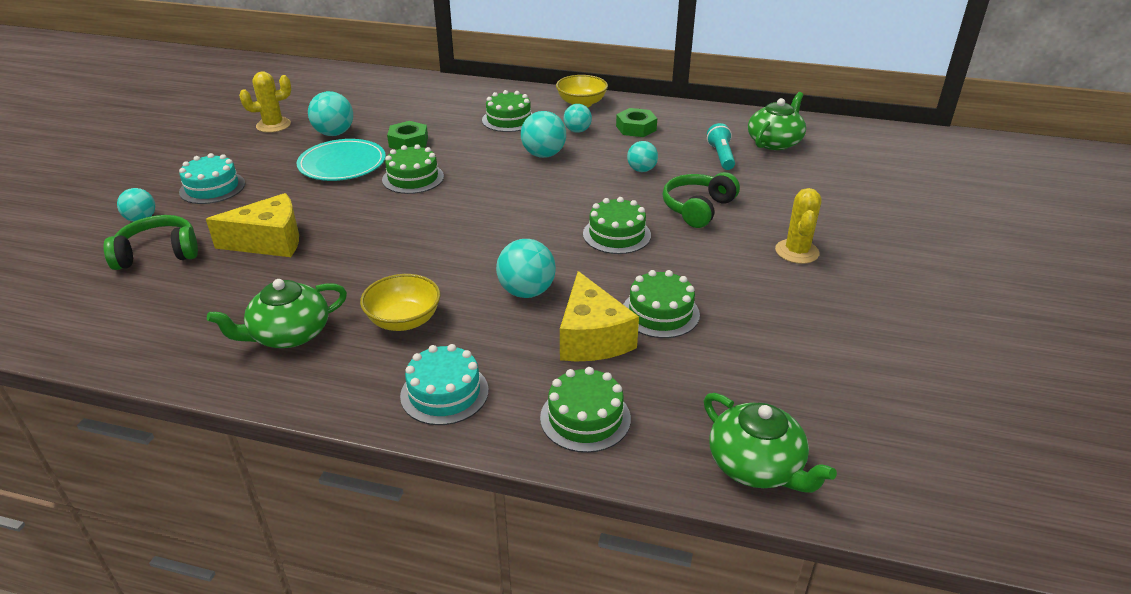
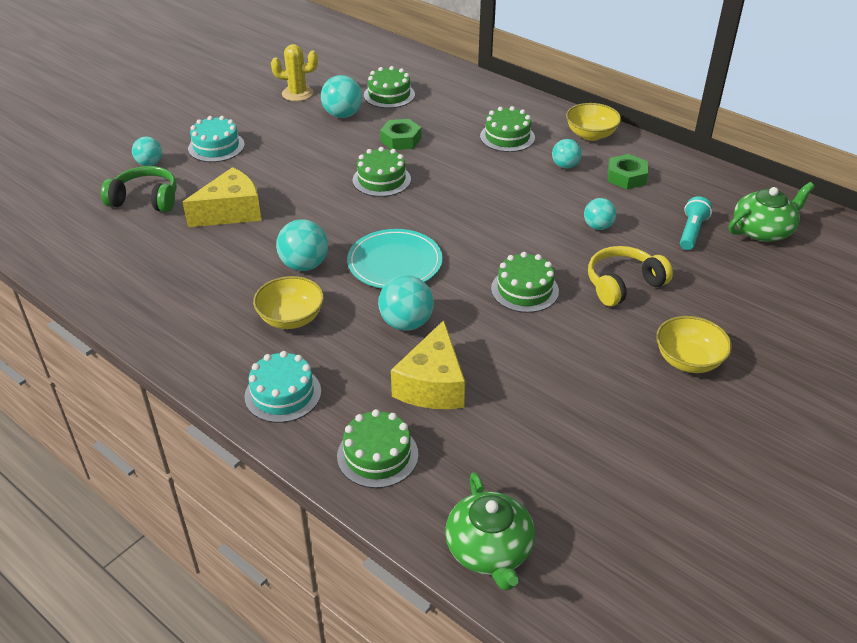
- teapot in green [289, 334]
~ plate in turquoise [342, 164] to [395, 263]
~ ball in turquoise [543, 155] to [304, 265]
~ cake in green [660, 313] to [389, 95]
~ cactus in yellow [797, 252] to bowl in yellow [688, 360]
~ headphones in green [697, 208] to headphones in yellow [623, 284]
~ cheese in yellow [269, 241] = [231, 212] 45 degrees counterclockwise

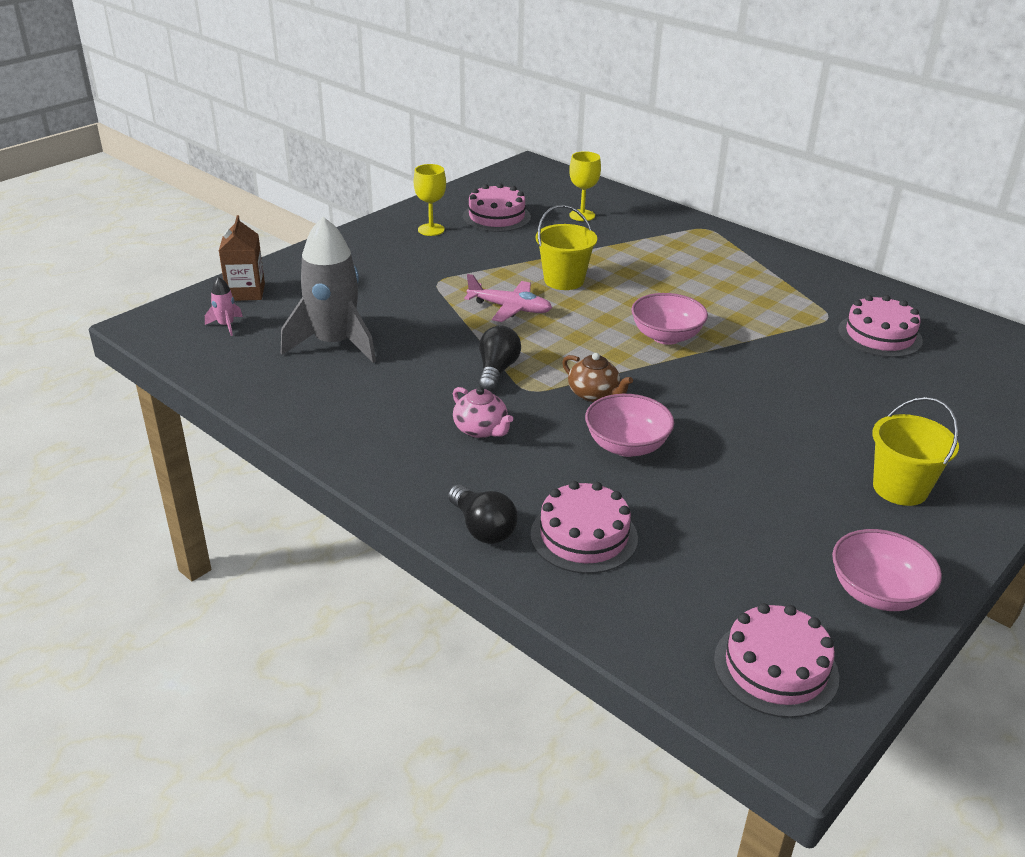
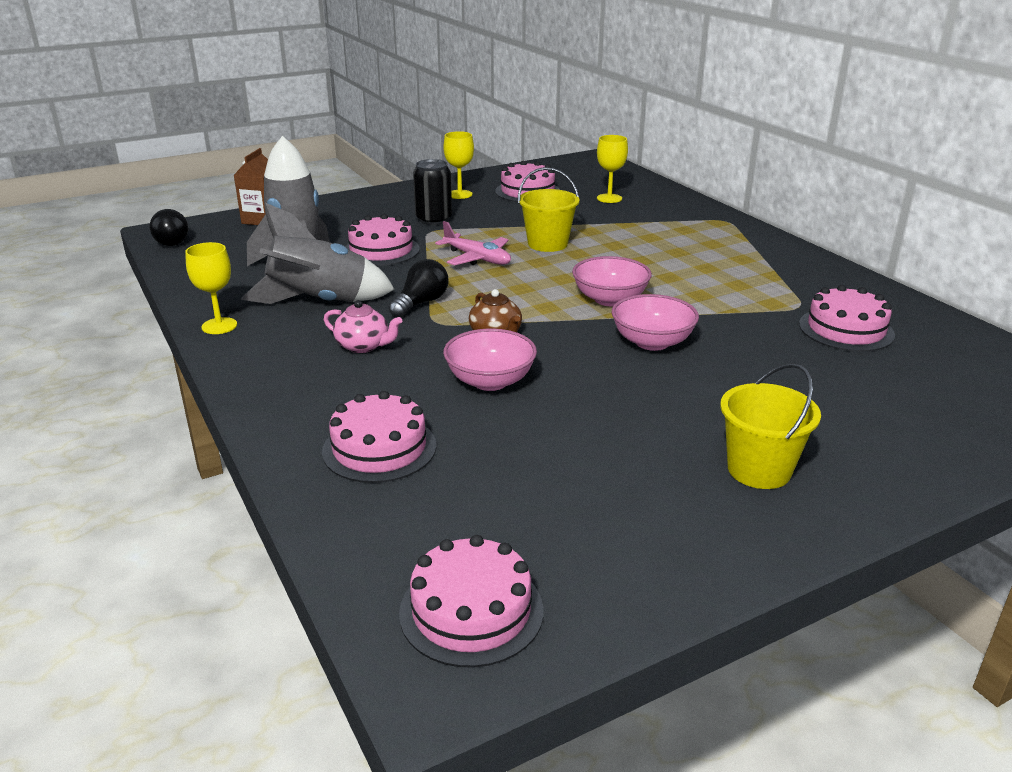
- rocket in pink [226, 325]
+ goblet in yellow [219, 326]
+ rocket in grey [319, 303]
+ cake in pink [381, 250]
+ can in black [434, 219]
~ light bulb in black [482, 528] to [173, 240]
~ bowl in pink [877, 593] to [652, 342]
~ teapot in pink [481, 430] = [363, 346] 45 degrees counterclockwise

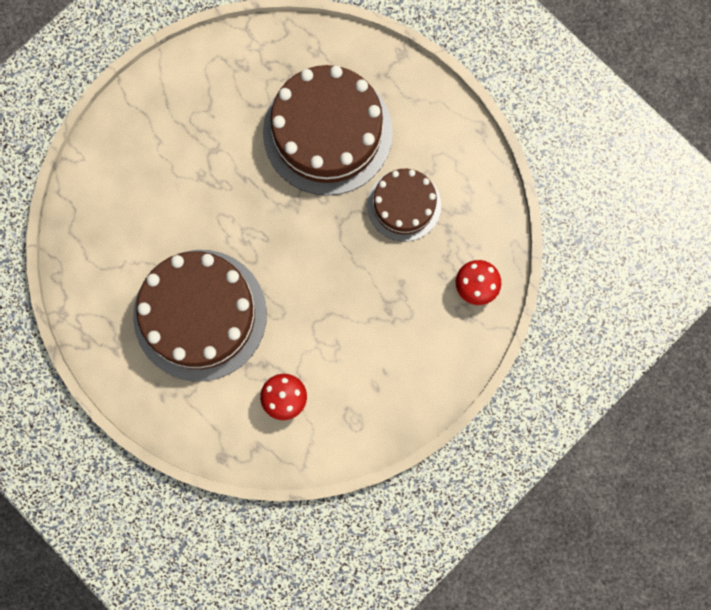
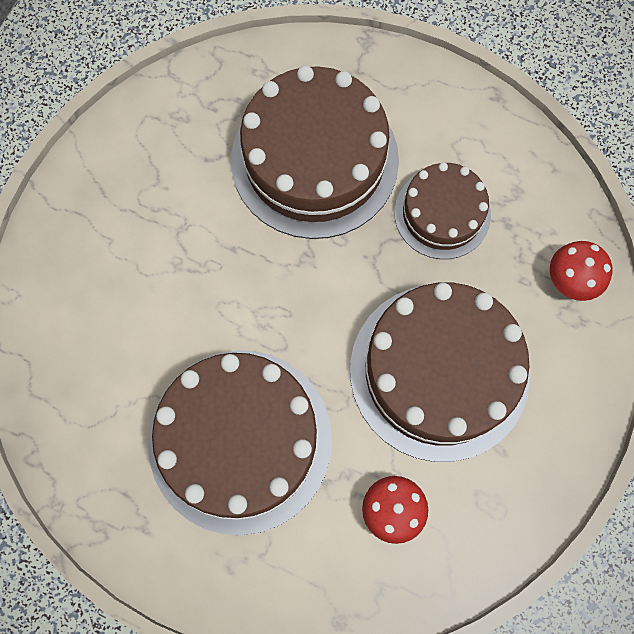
+ cake in brown [439, 371]

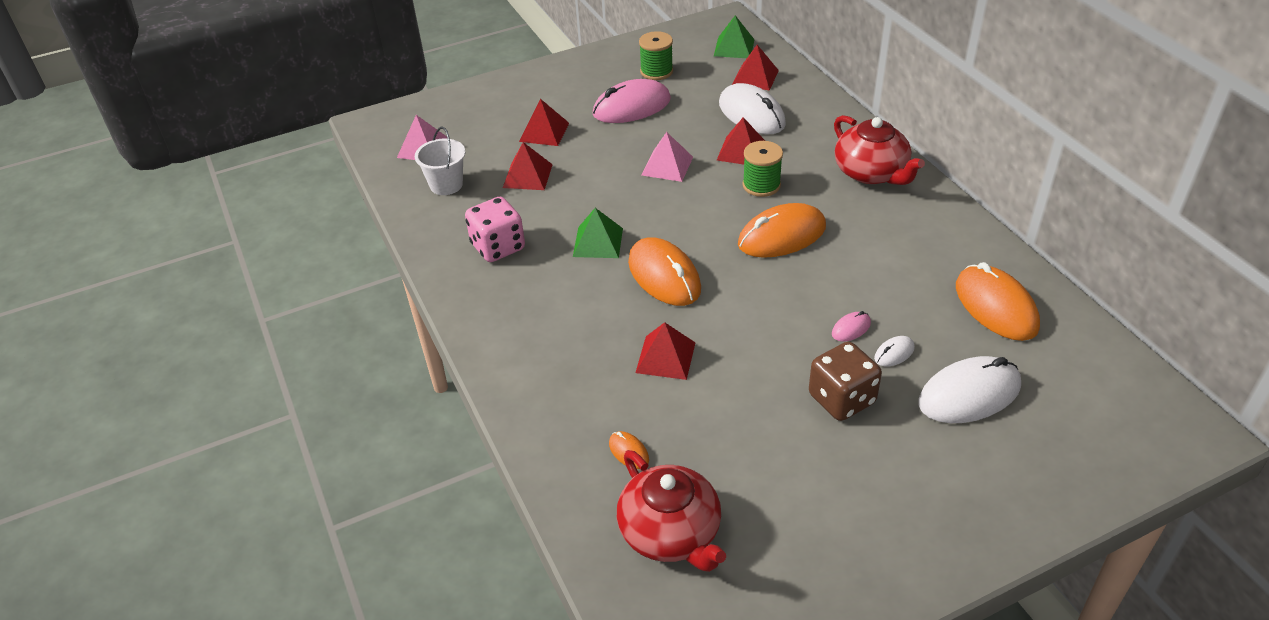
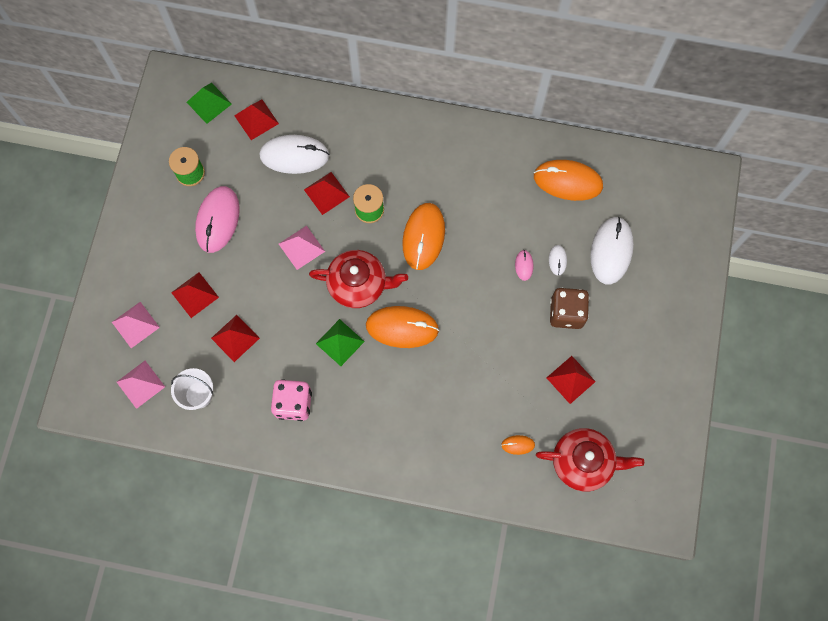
+ pyramid in pink [135, 325]
~ pyramid in red [665, 357] to [570, 379]
~ teapot in red [871, 173] to [358, 284]

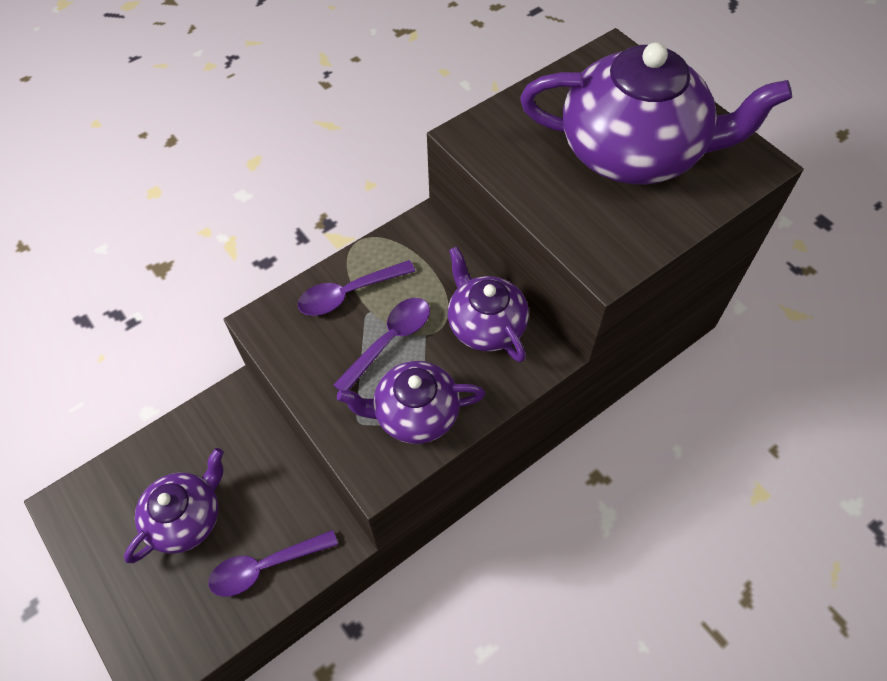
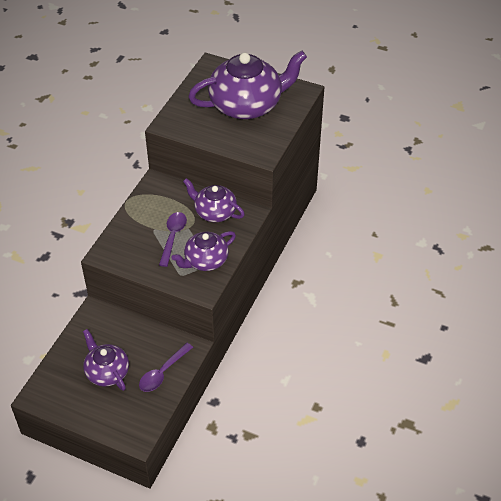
- spoon in purple [348, 294]
~ teapot in purple [186, 518] = [107, 372] 45 degrees counterclockwise

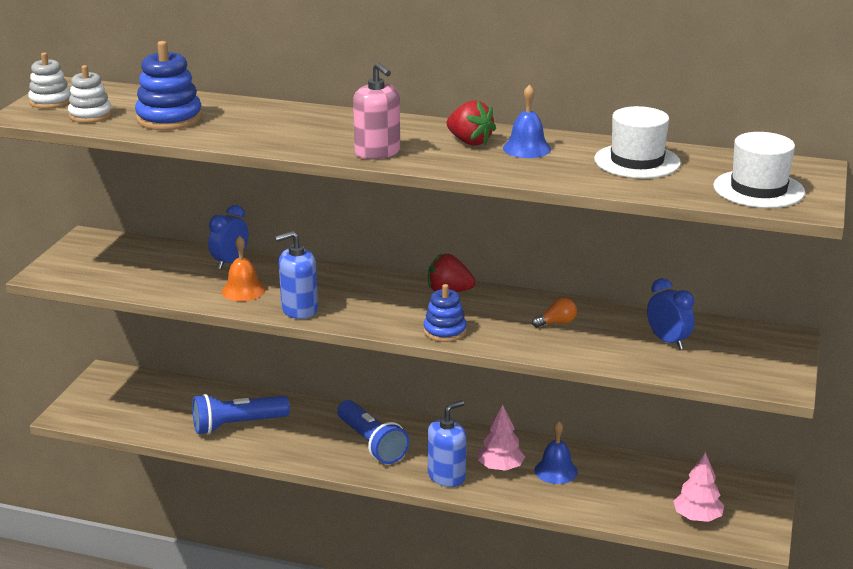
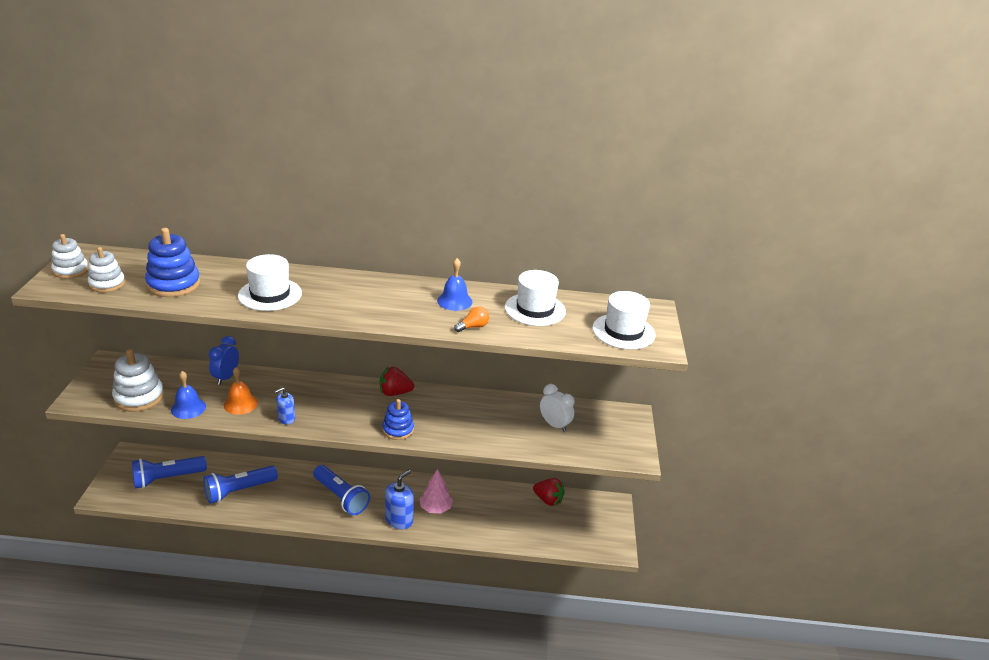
- soap dispenser in pink [377, 152]
- tree in pink [697, 517]
+ stacking toy in white [139, 397]
+ flashlight in blue [167, 479]
+ hat in white [270, 294]
~ strawberry in red [469, 142] to [548, 500]
~ light bulb in orange [557, 323] to [473, 327]
~ bell in blue [556, 471] to [188, 408]
~ clock in blue [668, 341] to clock in white [554, 425]
~ soap dispenser in blue [299, 309] = [286, 419] x0.61

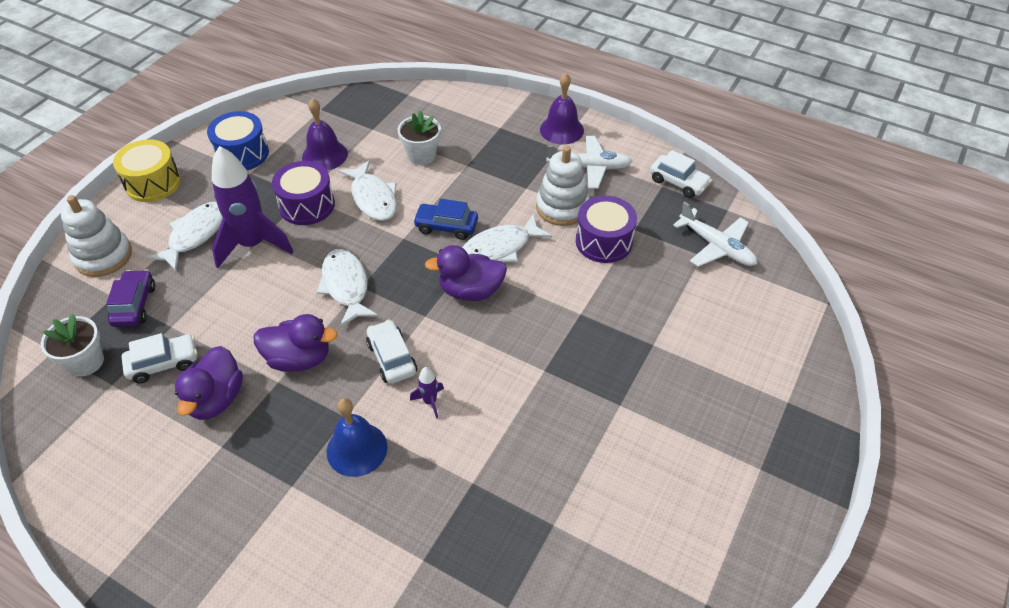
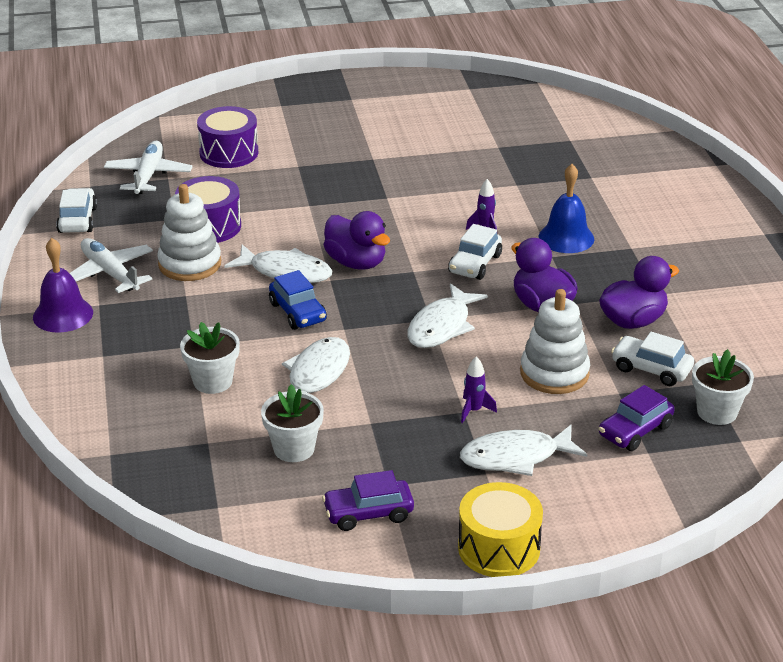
~ stacking toy in white [103, 256] to [554, 373]
~ drum in purple [307, 205] to [229, 153]
~ drum in blue [242, 154] to car in purple [368, 513]
~ bell in purple [324, 155] to flower pot in white [294, 449]
~ rocket in purple [253, 244] = [474, 411] x0.42

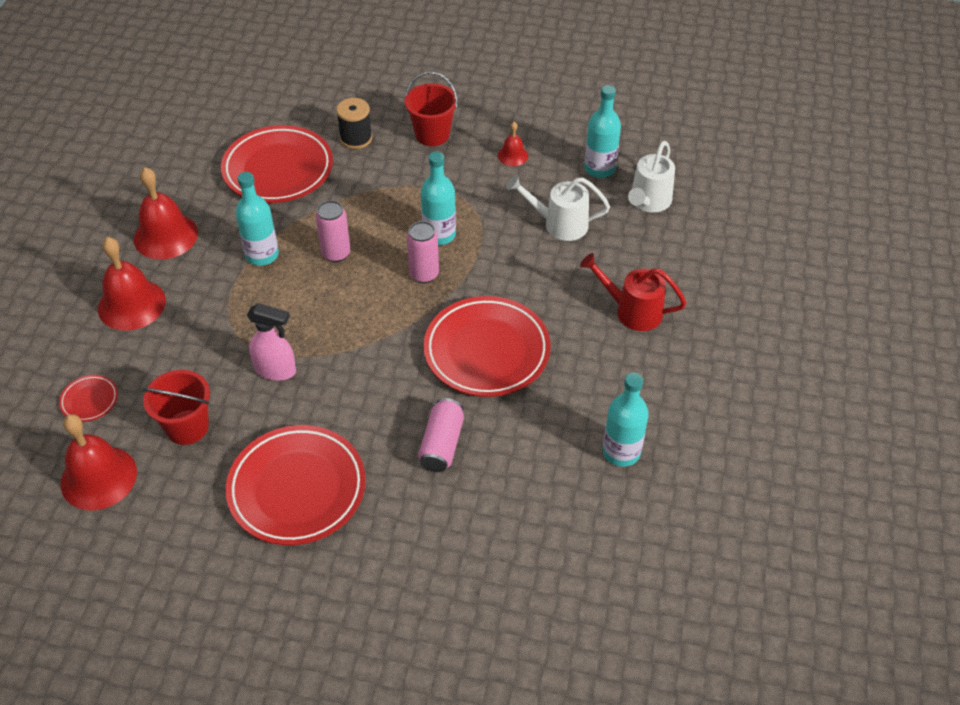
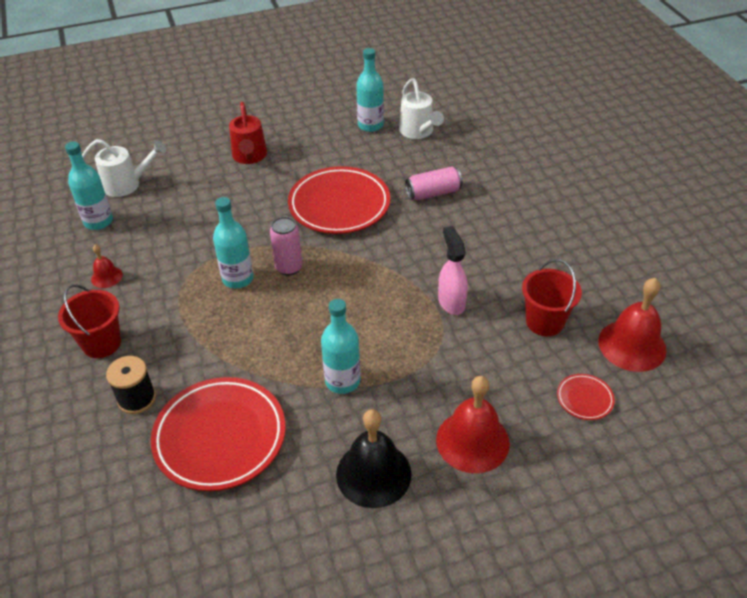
- plate in red [297, 489]
- can in pink [336, 253]
~ watering can in white [559, 224] to [418, 132]
~ bell in red [165, 236] to bell in black [373, 474]

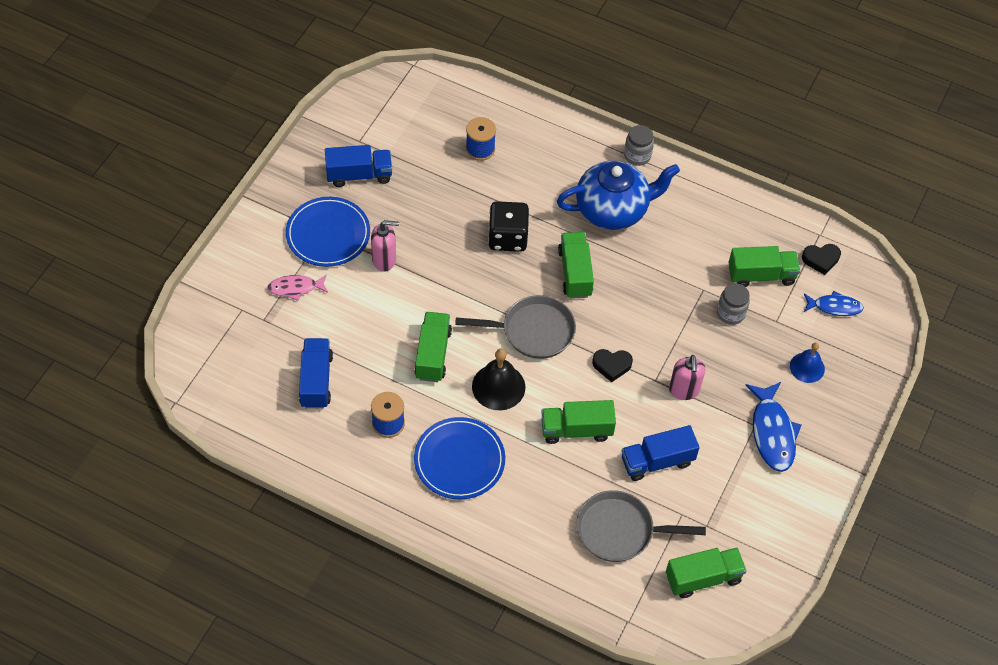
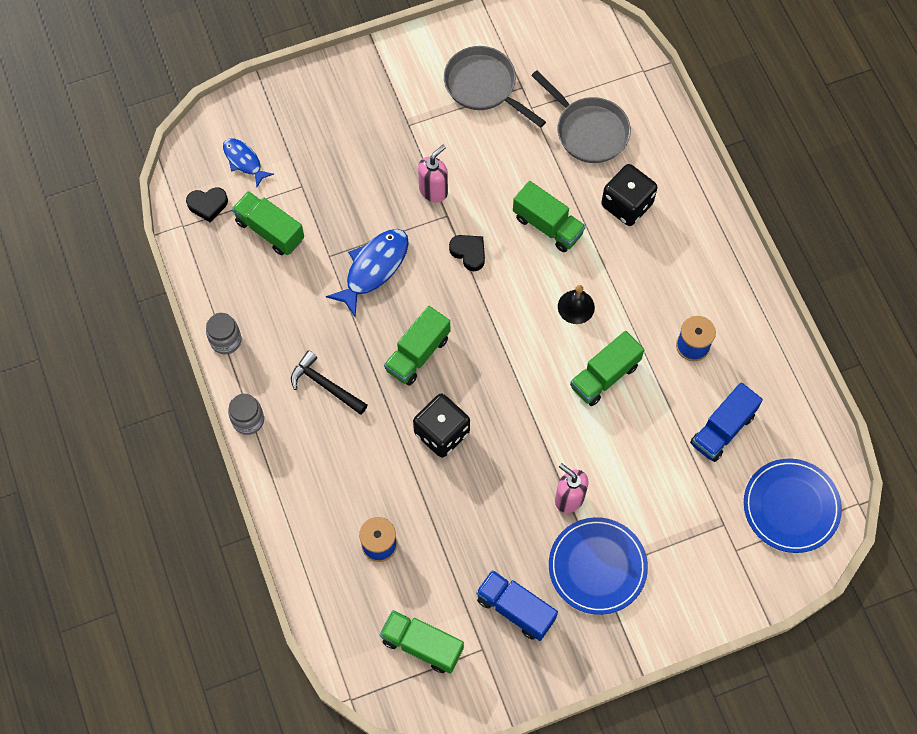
- fish in pink [295, 288]
- truck in blue [657, 461]
- bell in blue [807, 367]
+ dice in black [627, 205]
~ plate in blue [459, 460] to [791, 507]
~ pan in grey [533, 331] to [484, 86]
~ truck in green [703, 578] to [422, 645]
~ jar in grey [730, 313] to [226, 340]
~ fish in blue [772, 433] to [374, 268]
~ teapot in blue [613, 210] to hammer in black [325, 385]
~ heart in black [821, 259] = [208, 205] 135 degrees clockwise
~ bell in black [498, 386] = [576, 307] x0.66

